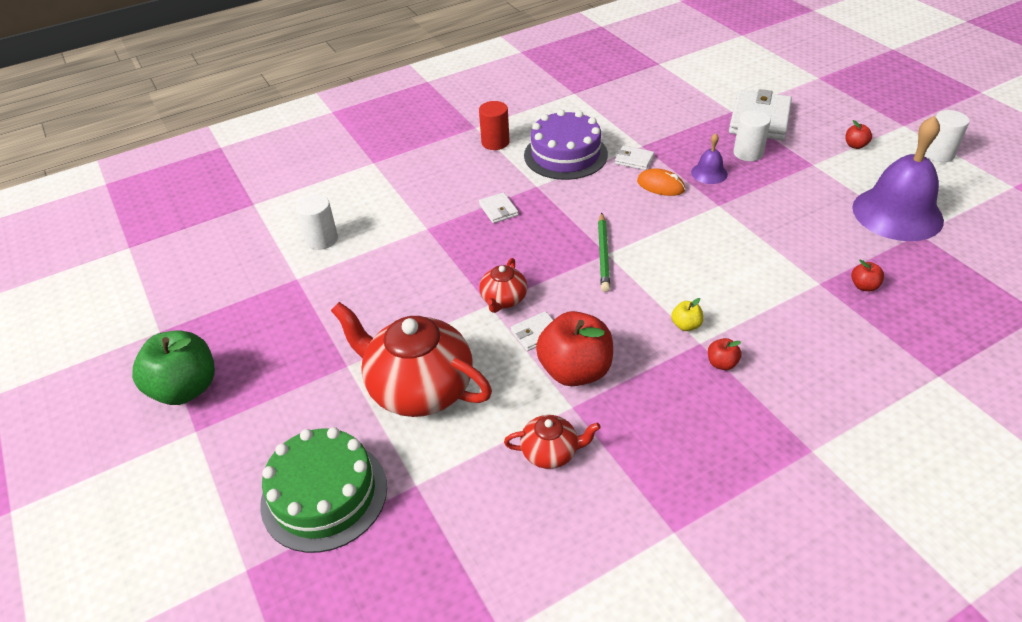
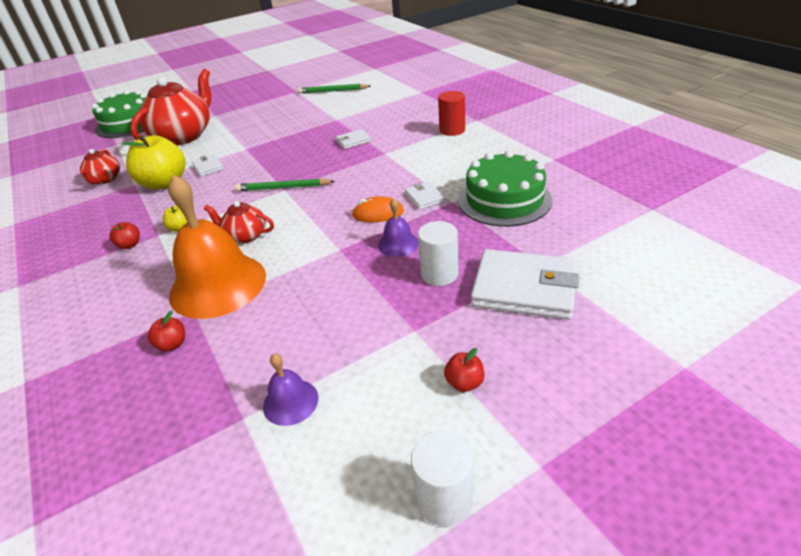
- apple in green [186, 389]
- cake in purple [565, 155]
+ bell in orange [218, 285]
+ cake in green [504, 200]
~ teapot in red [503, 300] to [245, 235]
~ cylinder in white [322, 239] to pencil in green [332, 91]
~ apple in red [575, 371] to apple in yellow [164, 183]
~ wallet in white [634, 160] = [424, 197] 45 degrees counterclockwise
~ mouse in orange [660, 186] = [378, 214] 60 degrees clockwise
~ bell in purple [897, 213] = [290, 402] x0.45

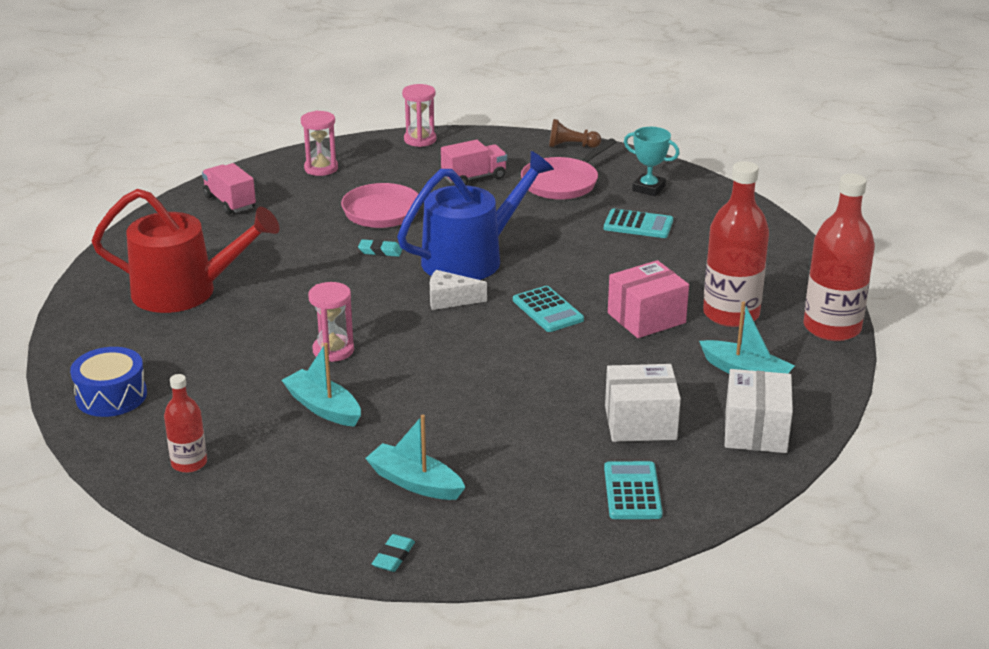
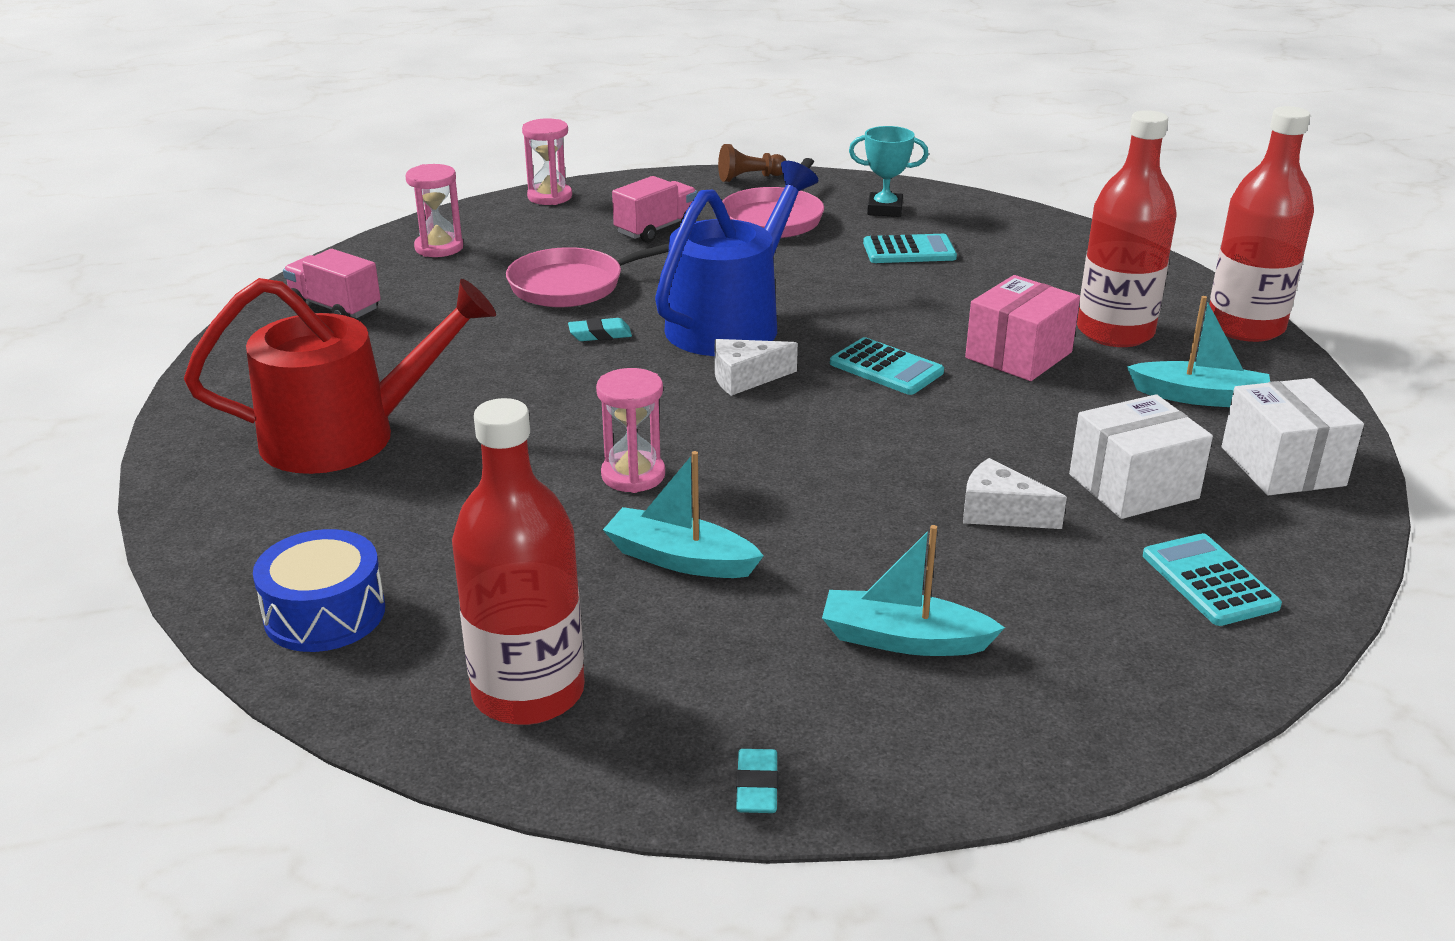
+ cheese in white [1000, 512]
~ eraser in turquoise [393, 557] to [757, 787]
~ bottle in red [189, 463] = [528, 692] x1.84

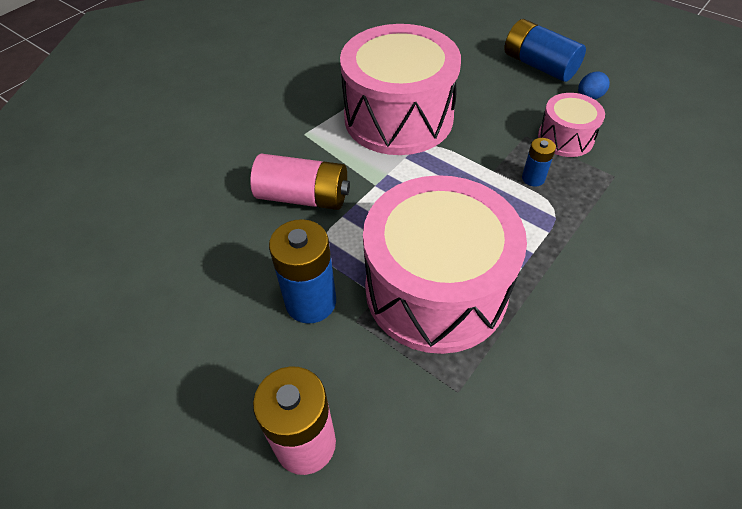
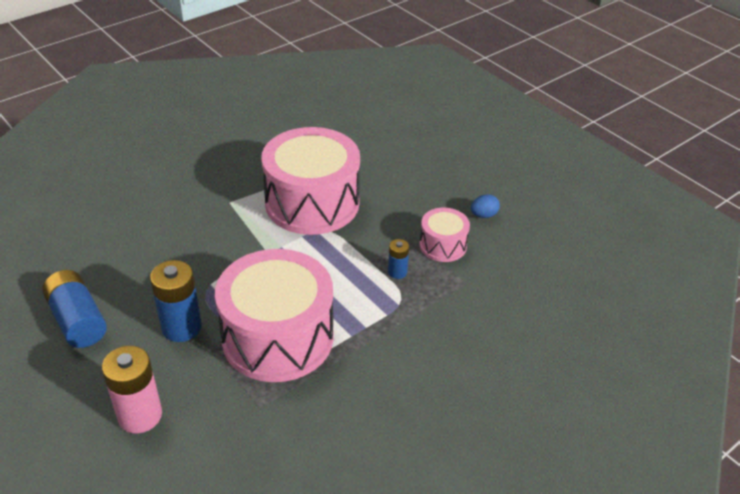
- battery in pink [303, 197]
~ battery in blue [539, 65] to [78, 320]

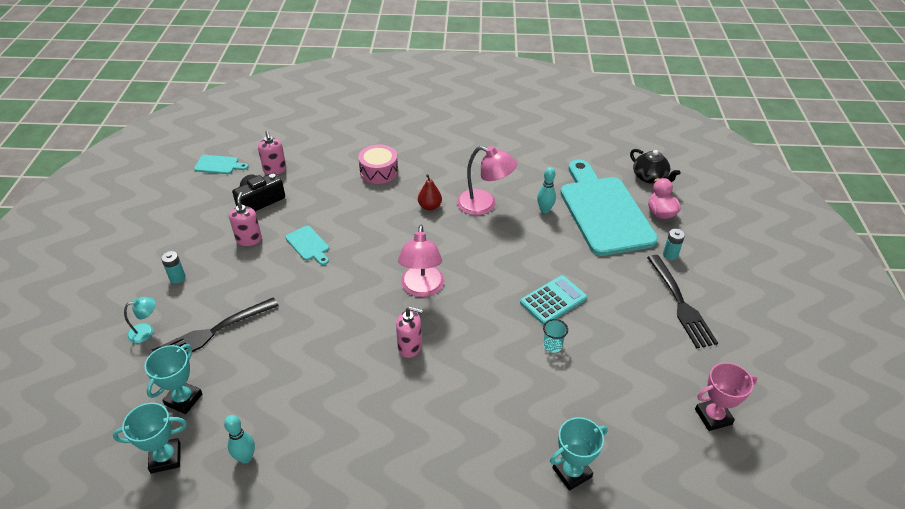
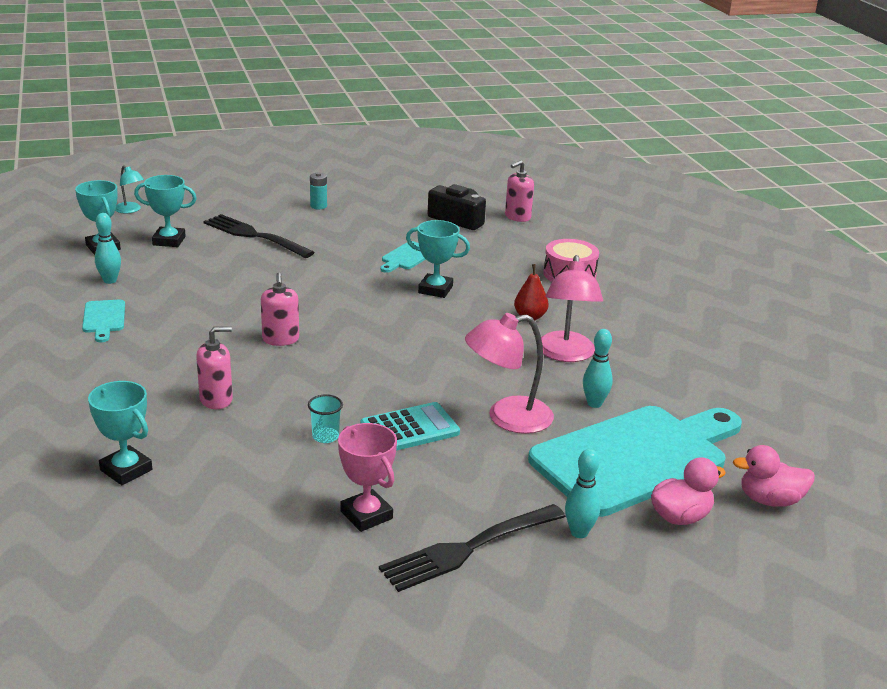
+ trophy in turquoise [435, 289]
~ lamp in turquoise [146, 331] to [130, 210]
~ cutting board in turquoise [219, 165] to [104, 319]
~ soap dispenser in pink [249, 239] to [216, 399]
~ lamp in pink [422, 288] to [507, 418]
~ trophy in pink [713, 417] to [366, 515]
~ teapot in black [650, 177] to duck in pink [770, 500]
~ battery in turquoise [670, 255] to bowling pin in turquoise [579, 532]
~ calculator in turquoise [553, 300] = [409, 429] 60 degrees counterclockwise

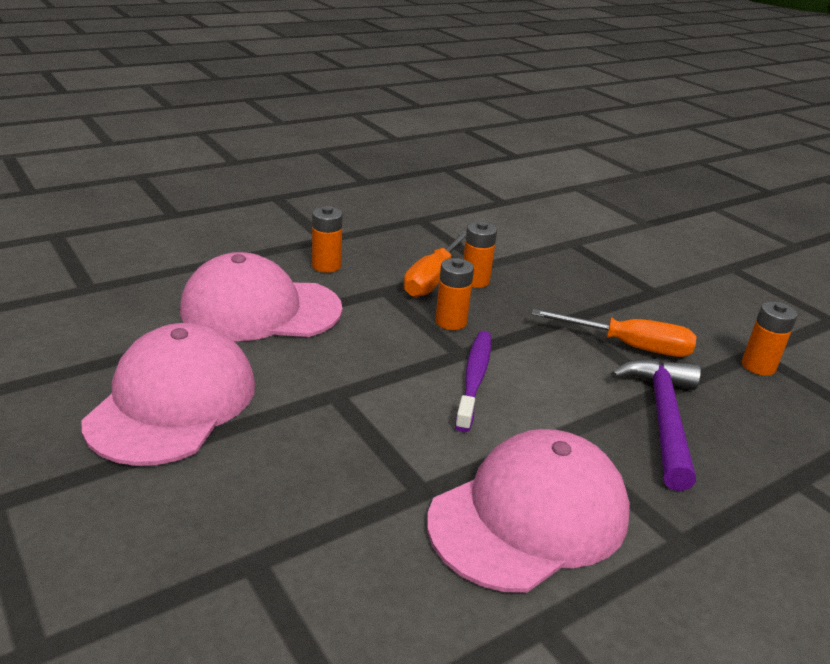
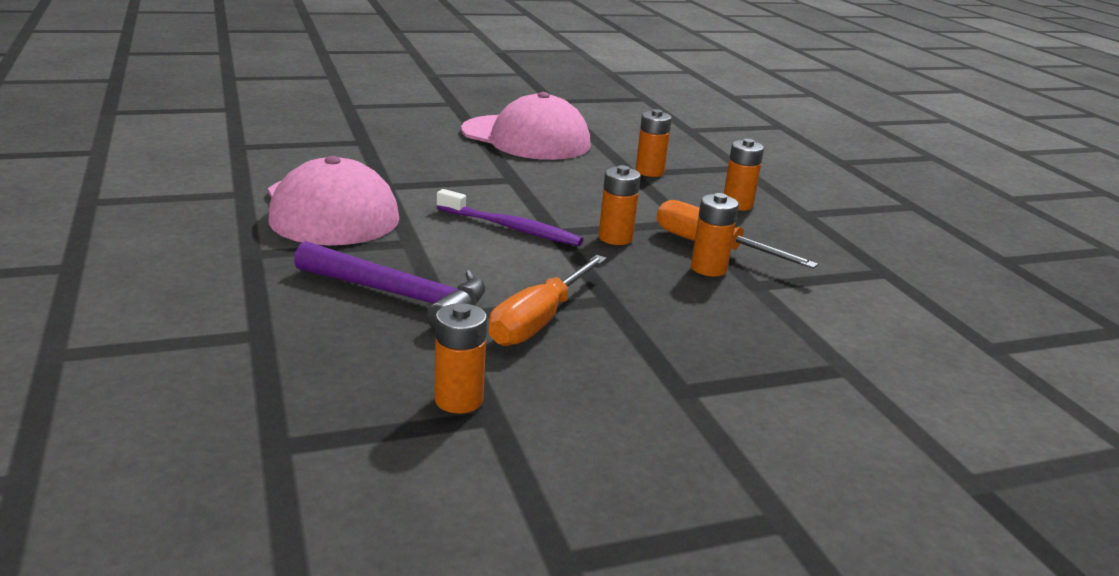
~ cap in pink [260, 309] to battery in orange [649, 172]

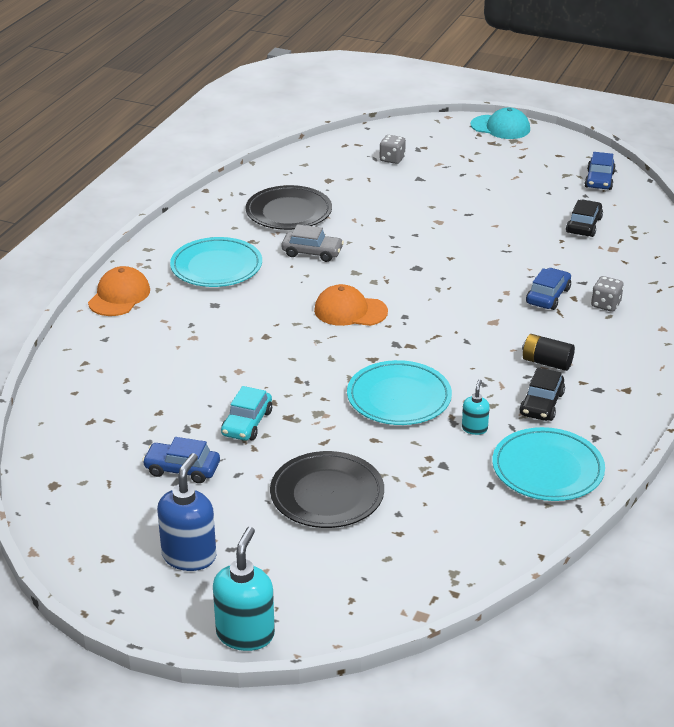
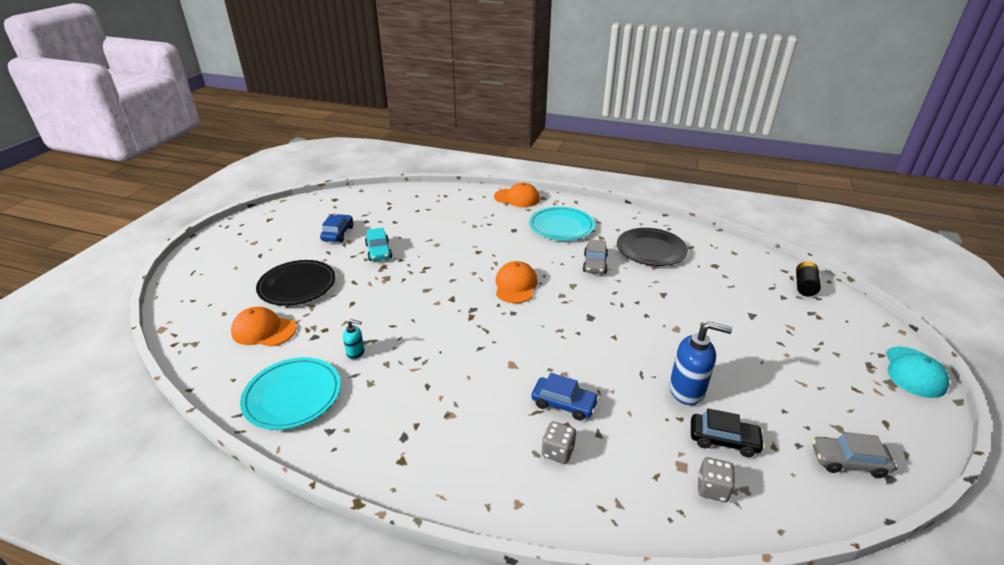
- soap dispenser in turquoise [245, 634]
- plate in turquoise [399, 398]
- car in black [541, 404]
+ cap in orange [263, 330]
~ soap dispenser in blue [189, 556] to [687, 390]
~ dice in grey [392, 159] to [712, 488]
~ battery in black [546, 362] to [804, 286]
~ car in blue [599, 180] to car in grey [848, 461]
~ car in turquoise [247, 423] = [379, 251] 120 degrees counterclockwise

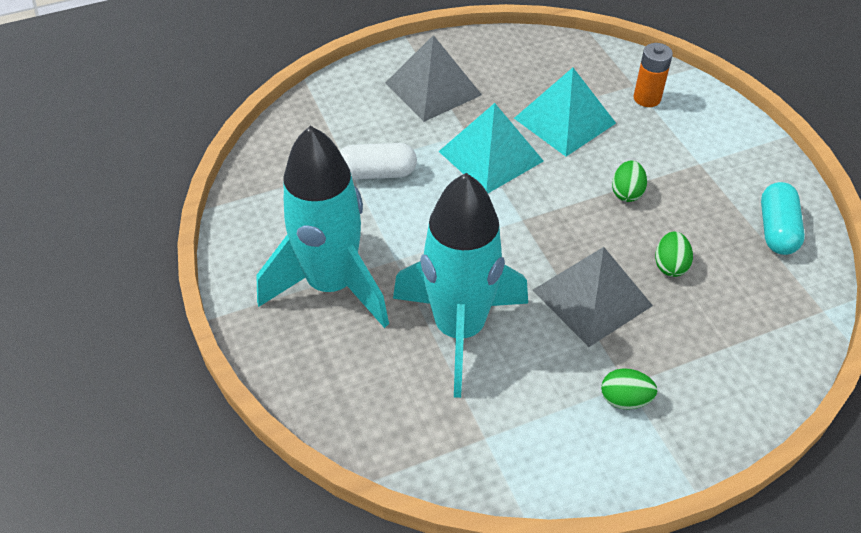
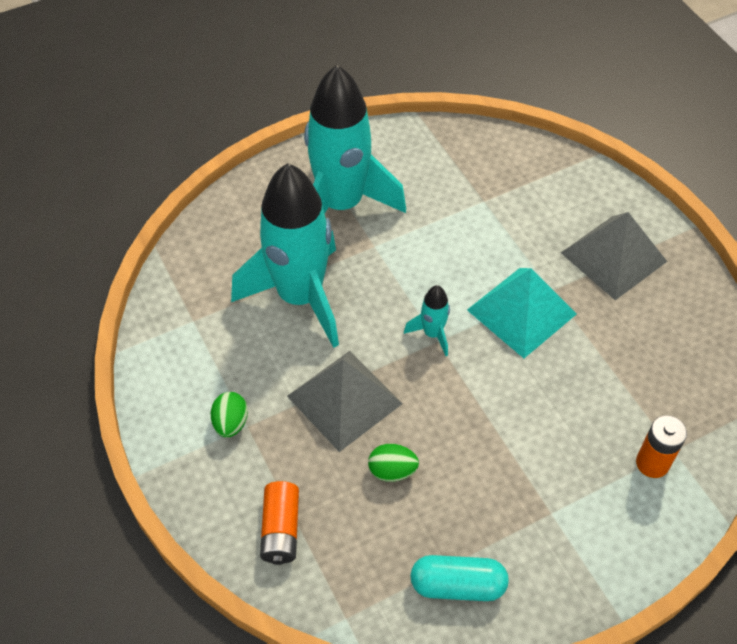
- capsule in white [377, 173]
- pyramid in turquoise [564, 120]
- egg in green [626, 193]
+ battery in orange [281, 529]
+ rocket in turquoise [432, 334]

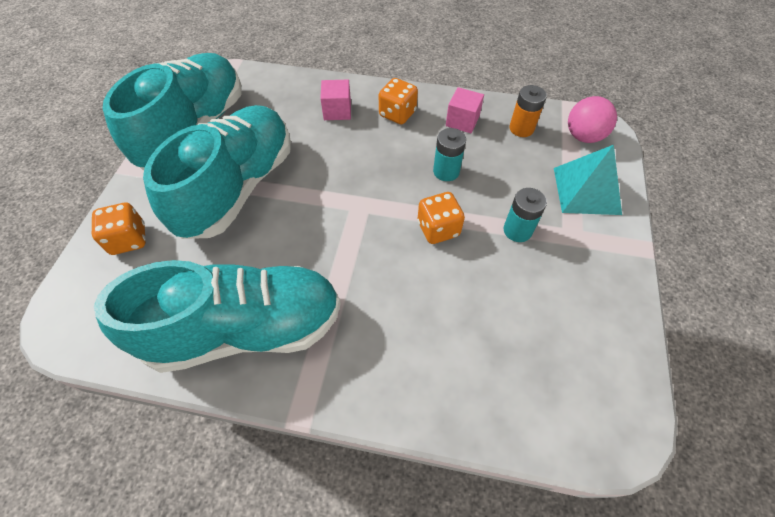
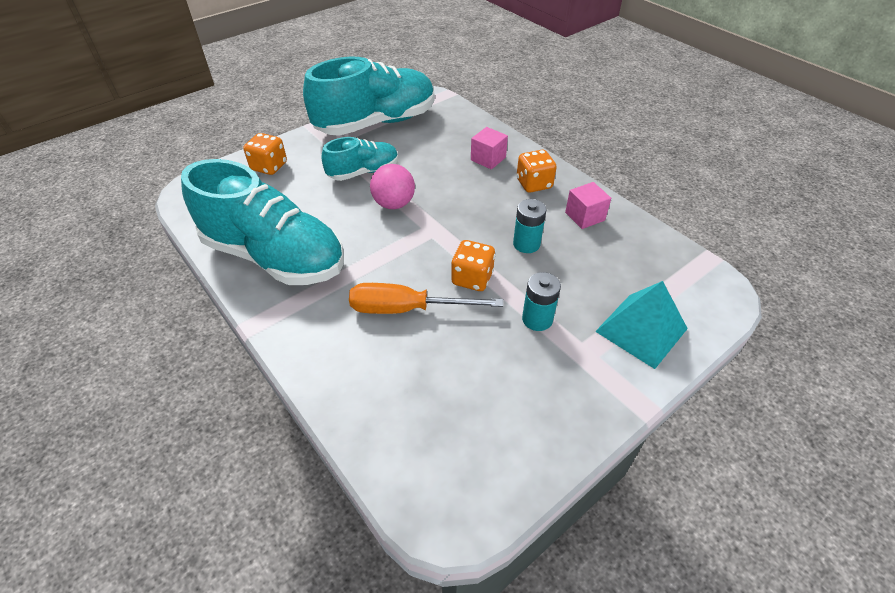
- battery in orange [521, 128]
+ screwdriver in orange [407, 309]
~ ball in pink [583, 136] to [394, 204]
~ shoe in turquoise [238, 187] = [363, 172] x0.53

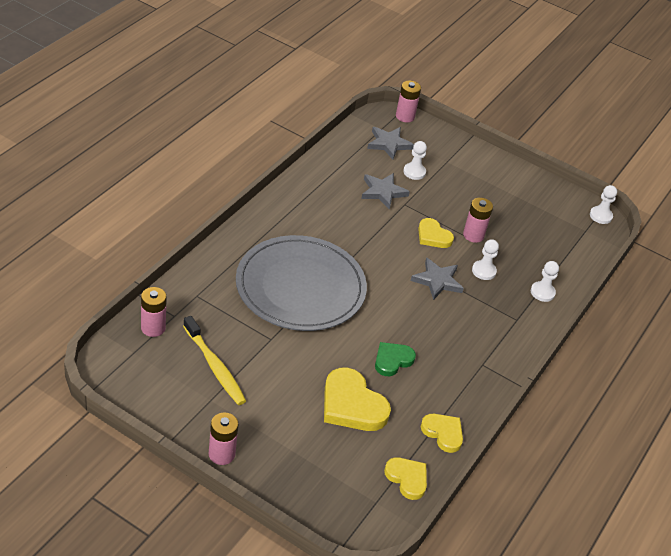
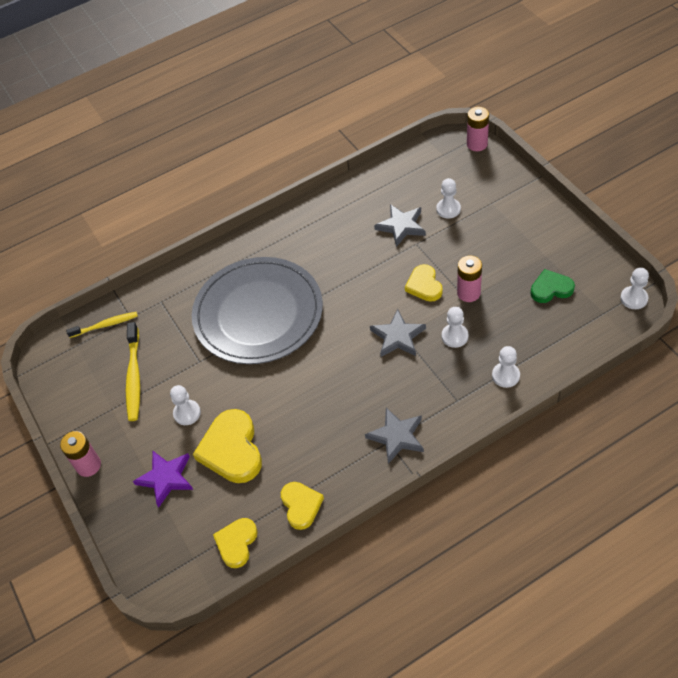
+ star in purple [166, 478]
+ pawn in white [187, 413]
~ star in grey [389, 144] to [397, 436]
~ heart in green [392, 360] to [551, 289]
~ battery in pink [153, 328] to toothbrush in yellow [105, 325]
~ heart in yellow [407, 479] = [236, 543] 150 degrees counterclockwise

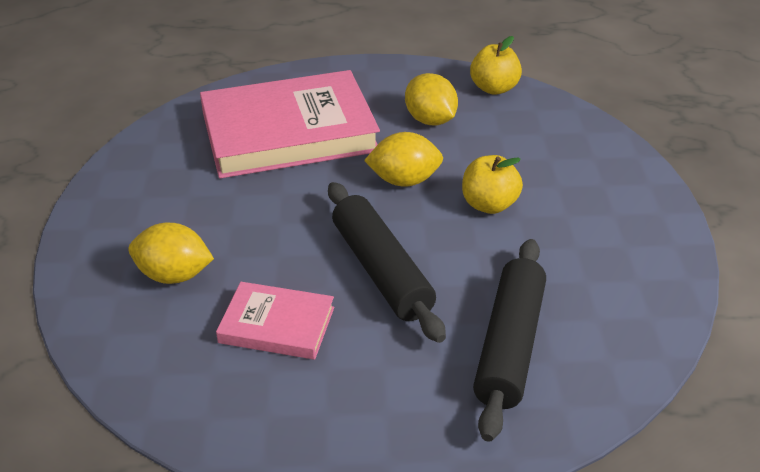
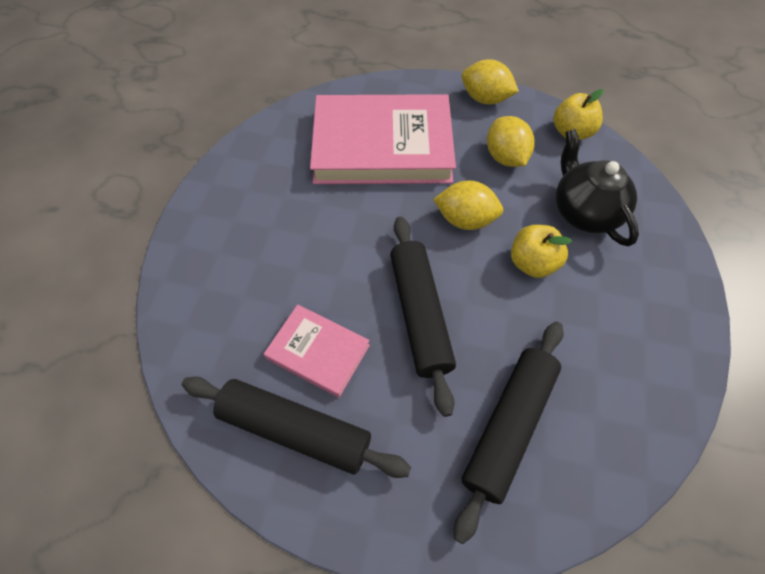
+ rolling pin in black [295, 429]
+ teapot in black [584, 212]
~ lemon in yellow [174, 275] to [485, 99]

